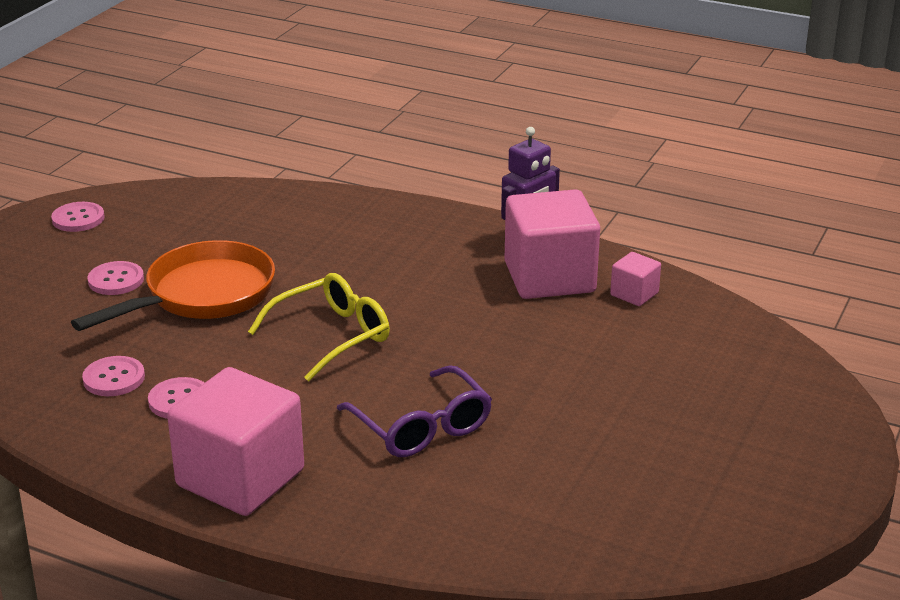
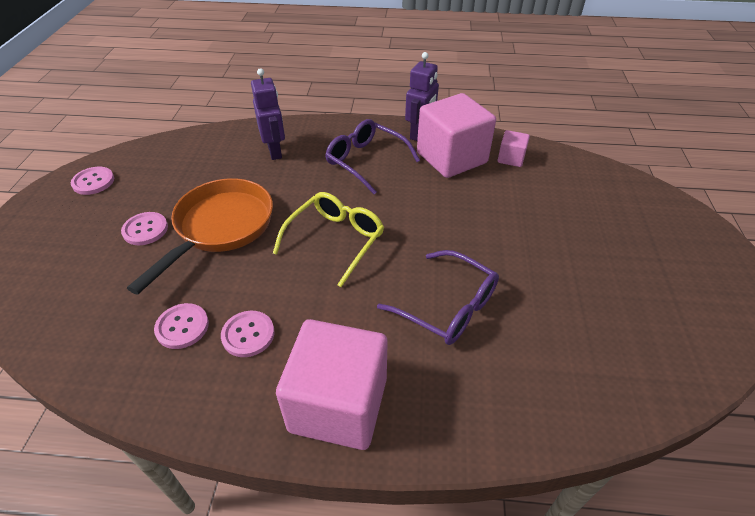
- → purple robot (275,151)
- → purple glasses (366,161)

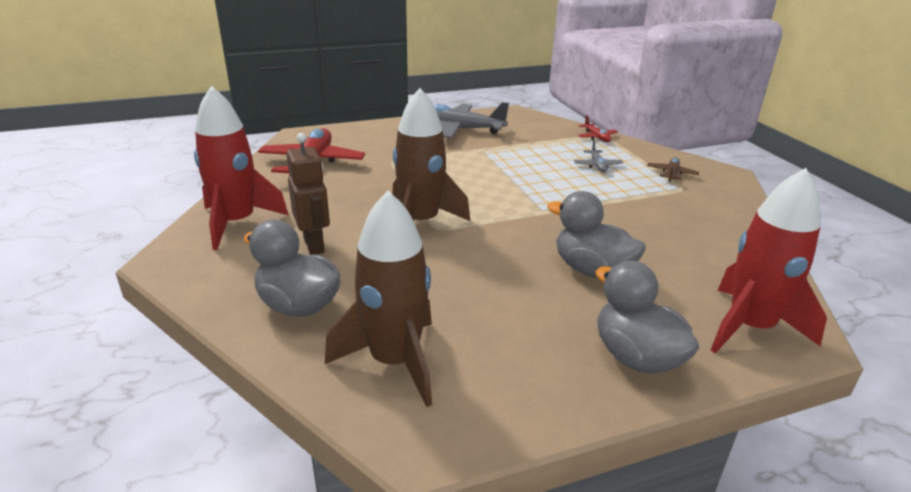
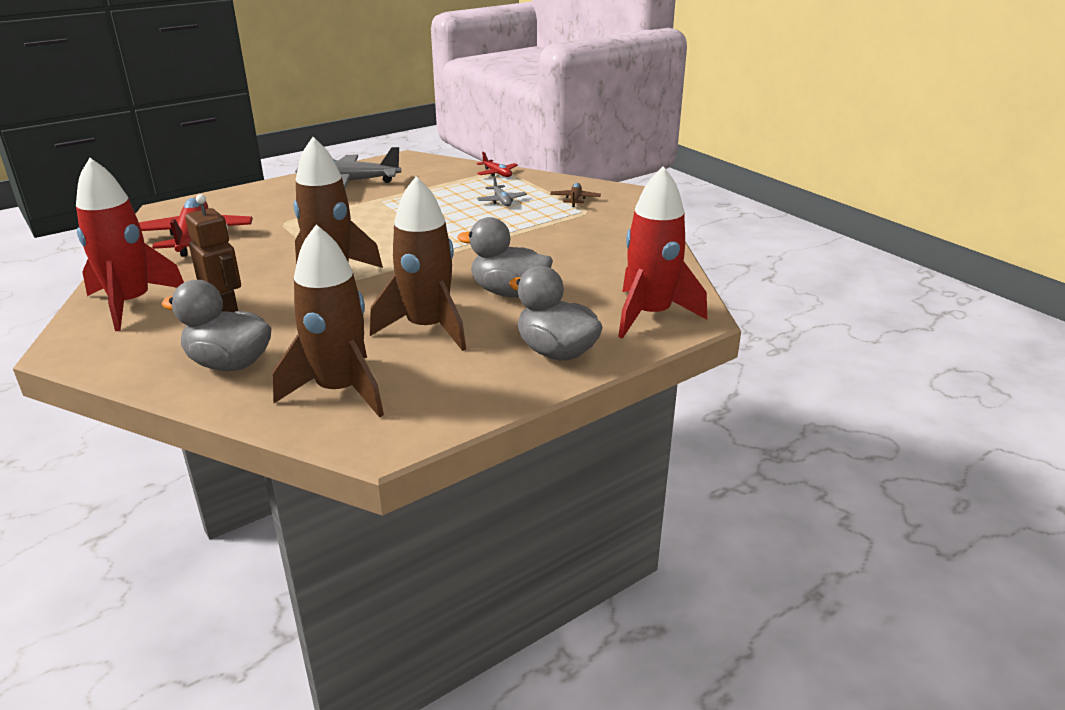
- → brown rocket (427,328)

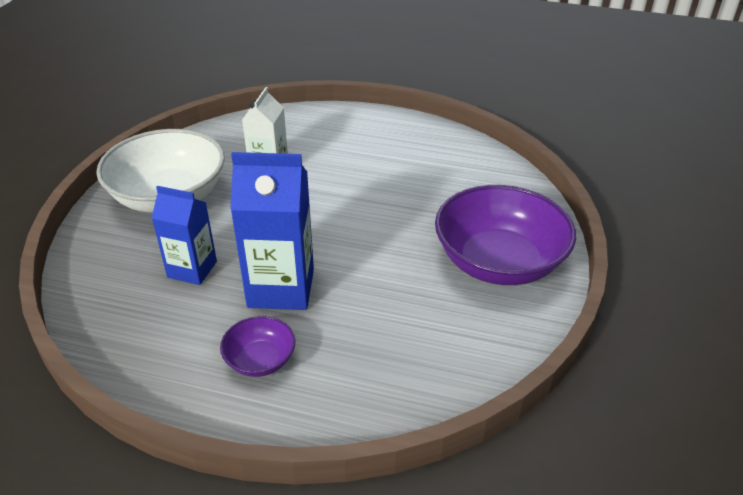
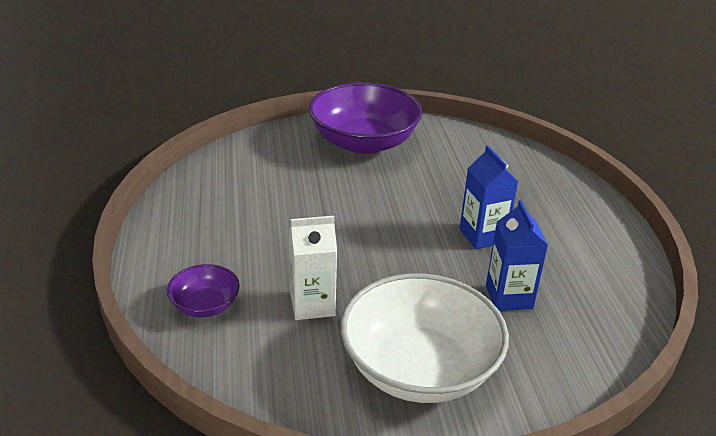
blue carton (281,288) → blue carton (482,236), x0.64
purple bowl (260,360) → purple bowl (205,305), moved

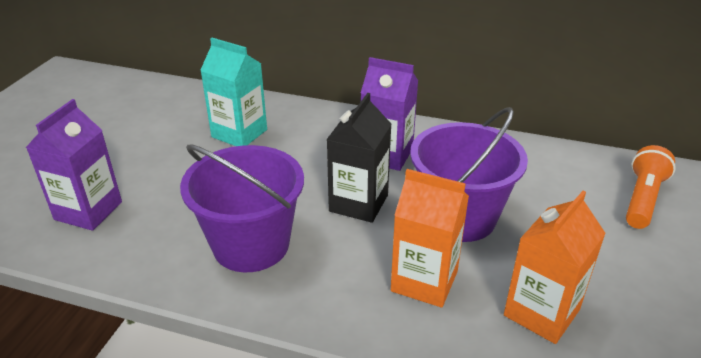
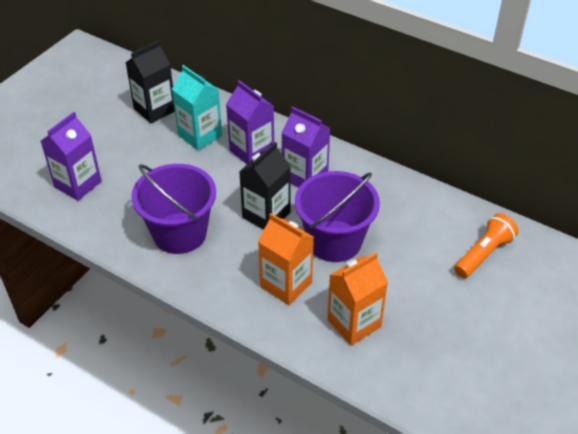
- → black carton (155,109)
- → purple carton (252,151)

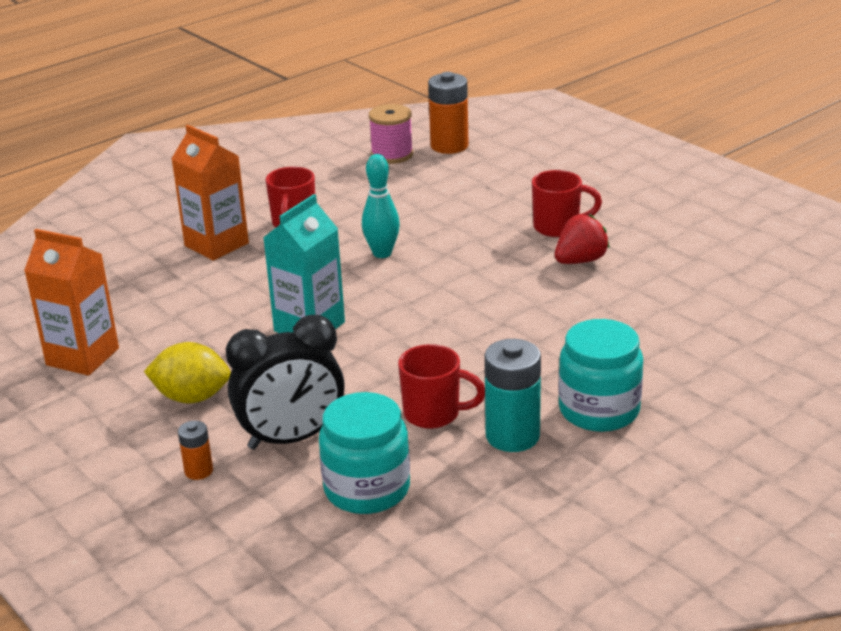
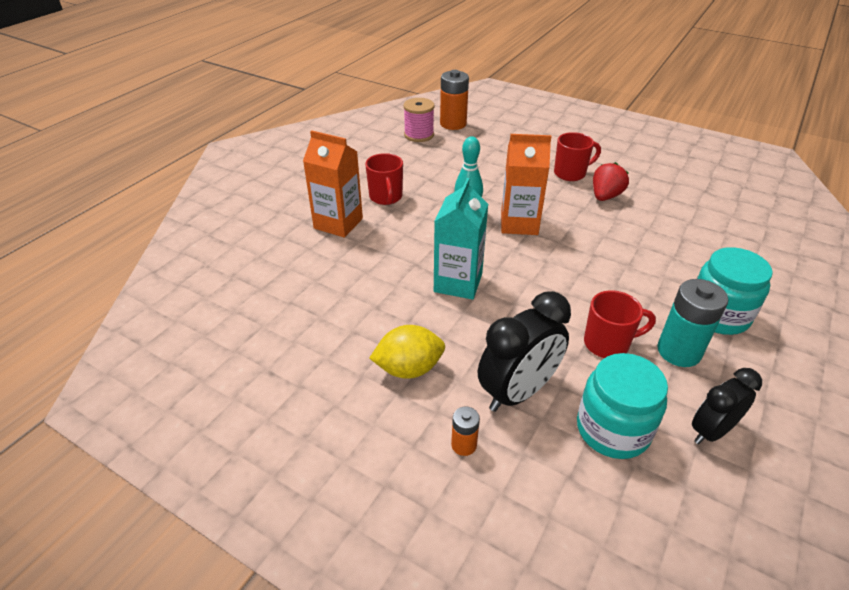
orange carton (82,357) → orange carton (519,223), moved
- → black clock (711,431)

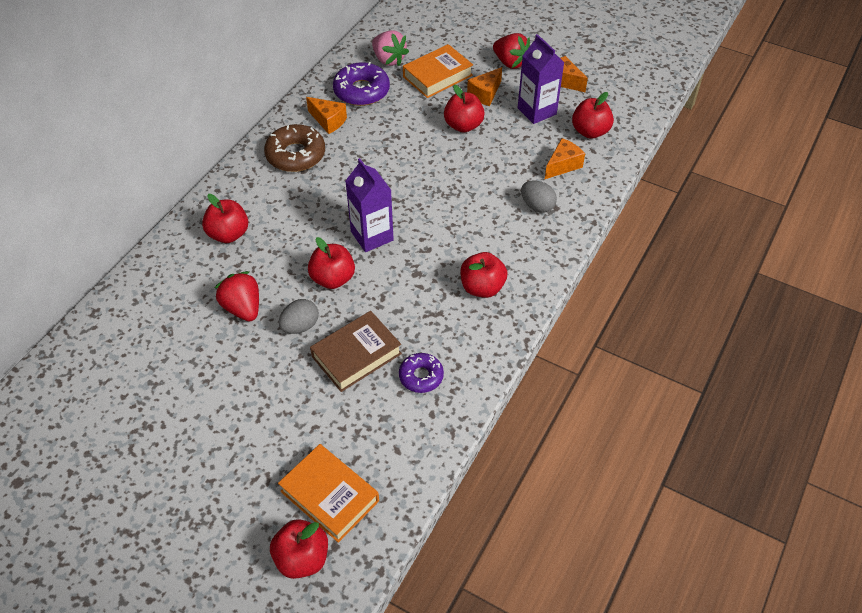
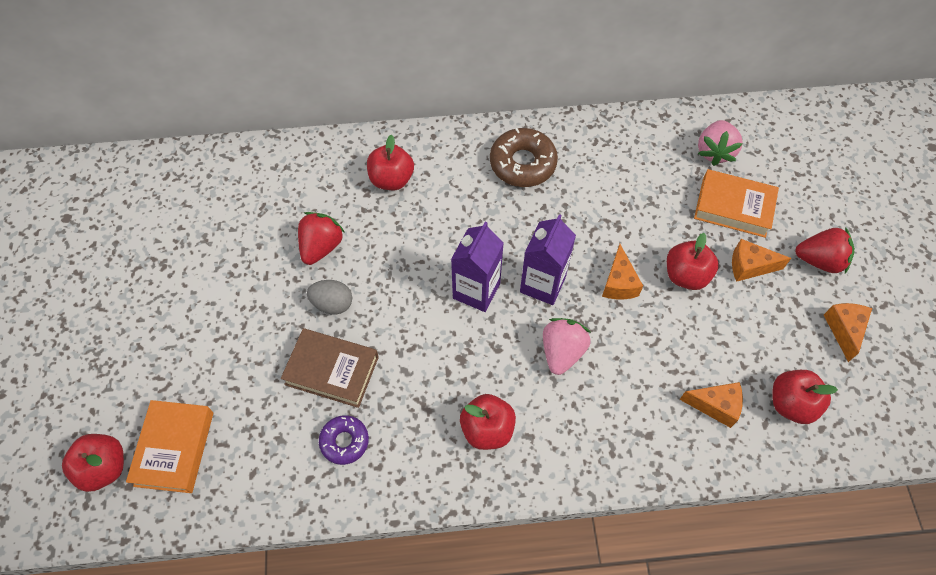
red strawberry (510,63) → red strawberry (819,260), 90 degrees counterclockwise
purple carton (537,111) → purple carton (542,284), moved
purple donut (361,91) → -
orange cheese (328,121) → orange cheese (618,283), moved
grey egg (537,206) → -
red apple (333,279) → -
- → pink strawberry (562,352)

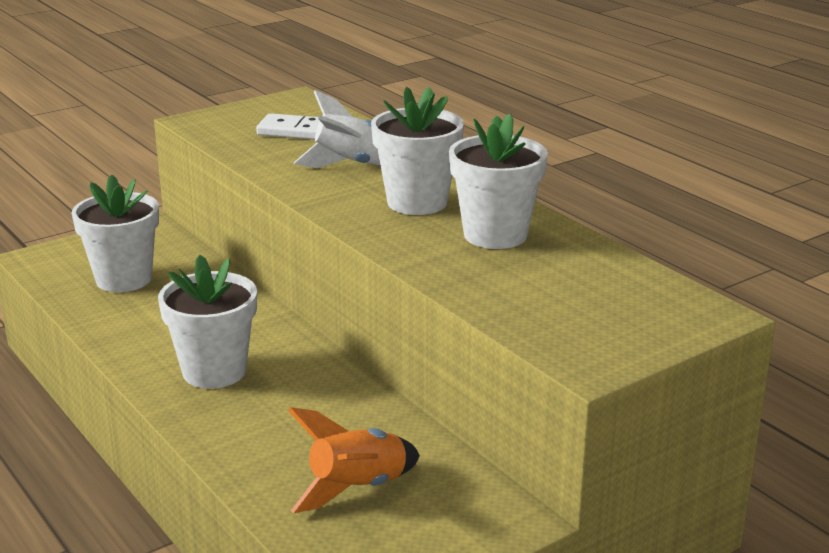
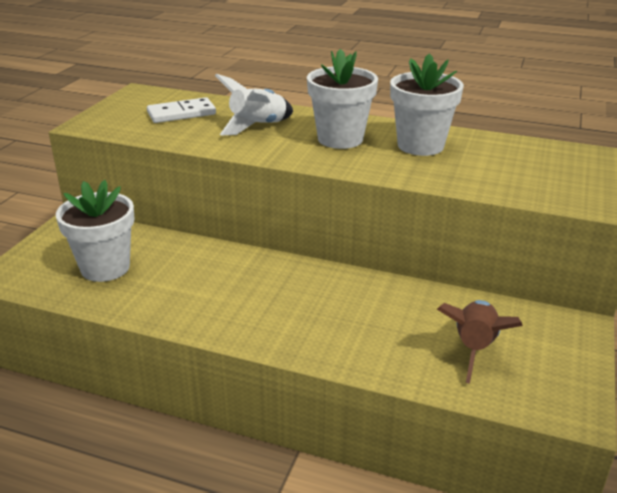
white flower pot (214,371) → -
orange rocket (357,489) → brown rocket (474,348)

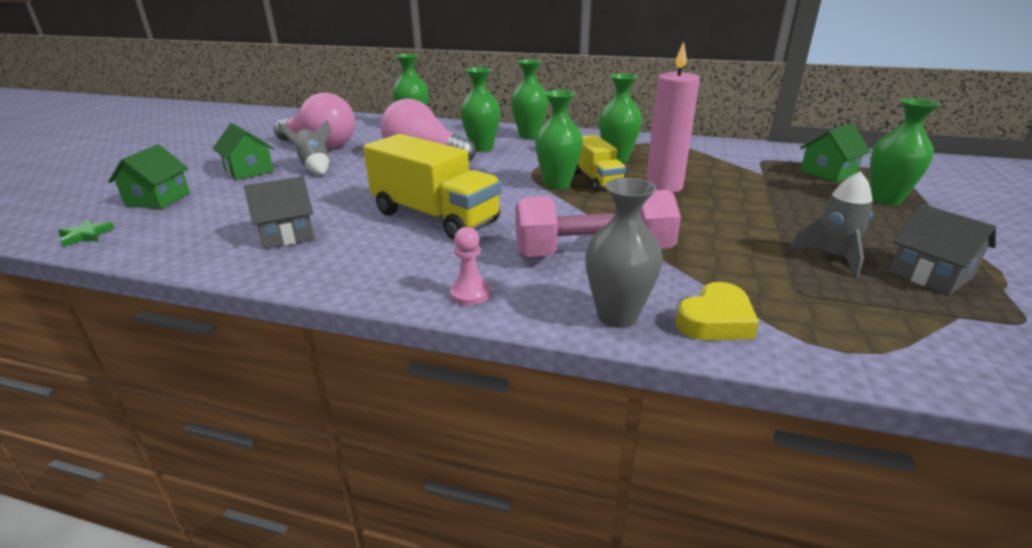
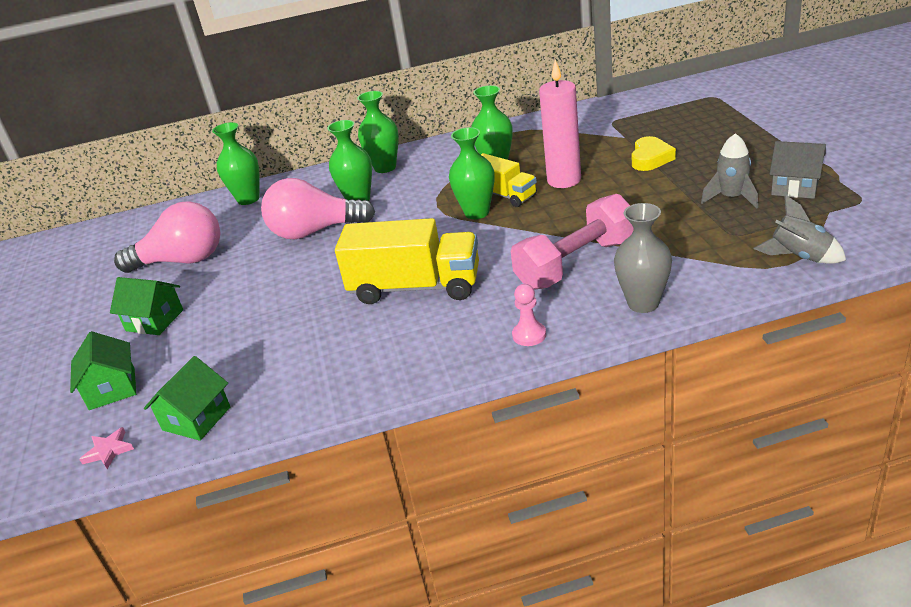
green vase (885,199) → -
grey rocket (315,167) → grey rocket (799,257), moved
green house (828,173) → green house (196,418), moved
grey house (287,234) → -
green star (86,235) → pink star (108,451)
yellow heart (715,320) → yellow heart (650,158), moved

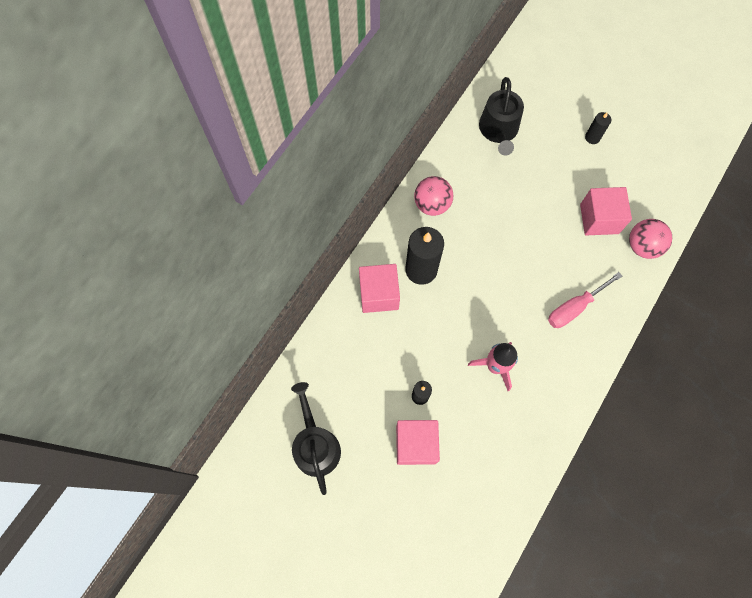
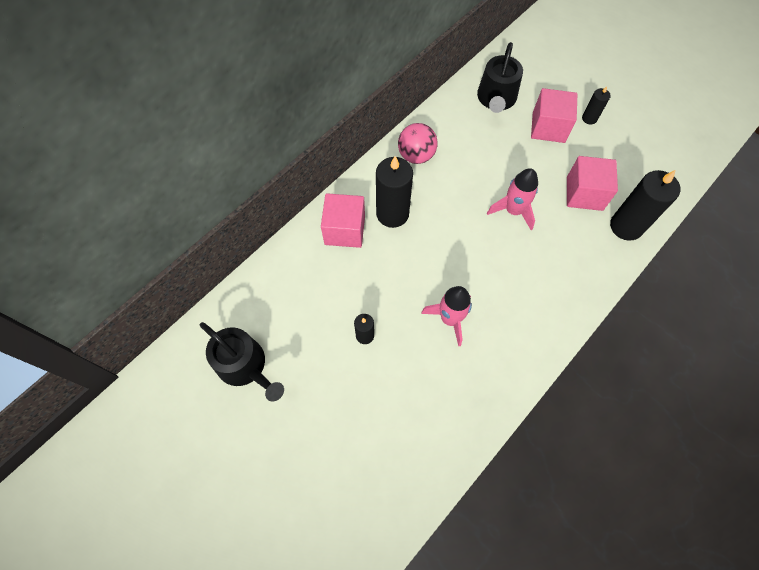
pink ball (642,246) → black candle (626,226)
pink screwdriver (574,307) → -
black watering can (315,445) → black watering can (245,366), 135 degrees clockwise
pink cube (416,444) → pink cube (548,127), moved
- → pink rocket (513,211)

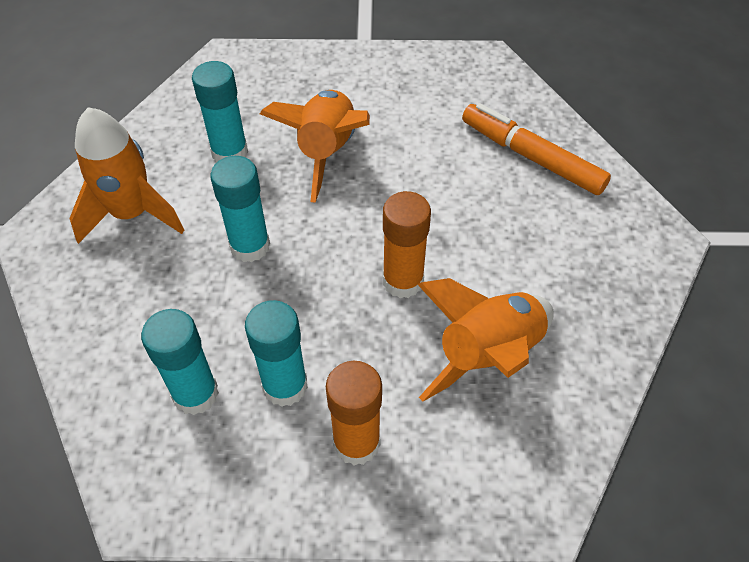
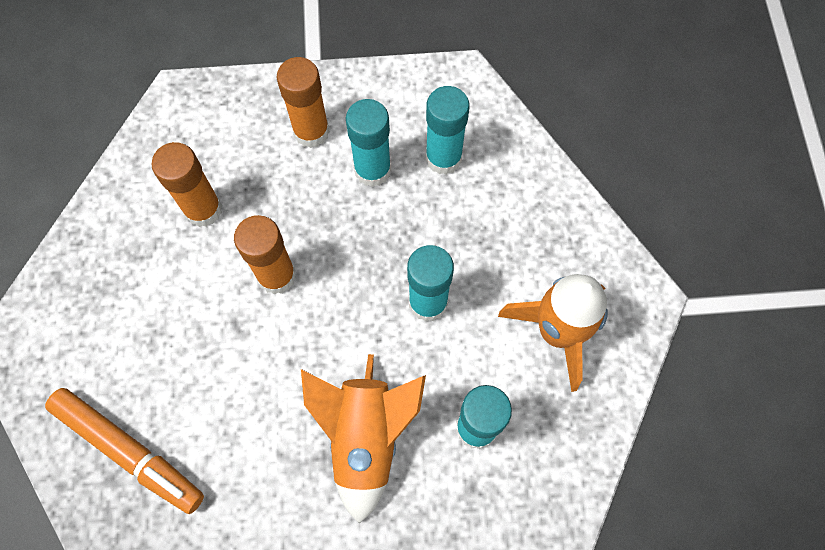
orange rocket (488,355) → orange glue stick (203,209)

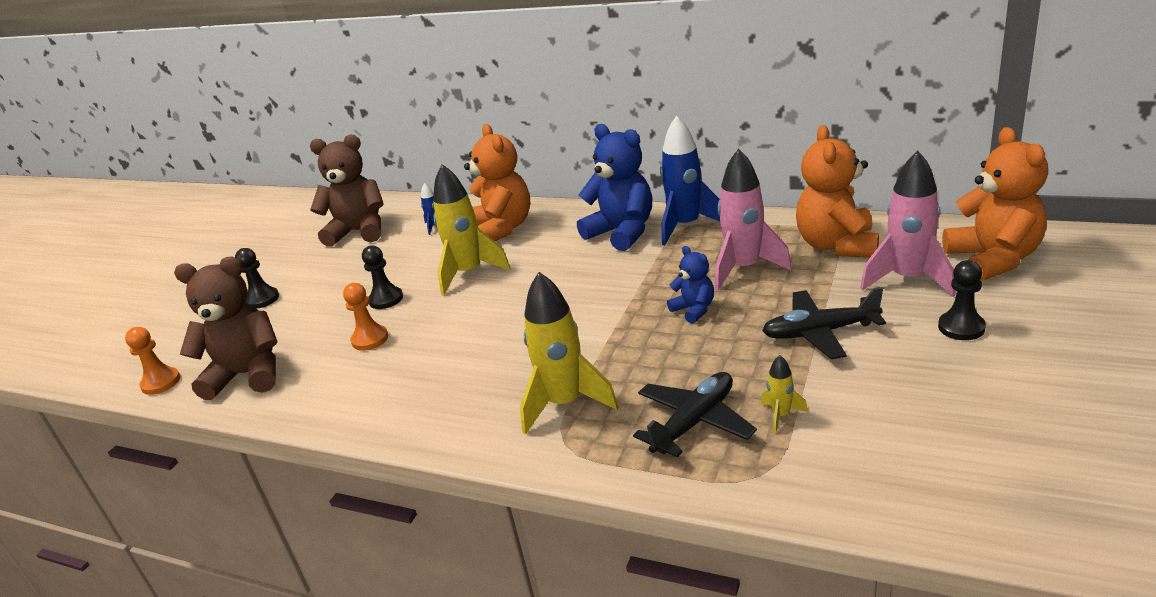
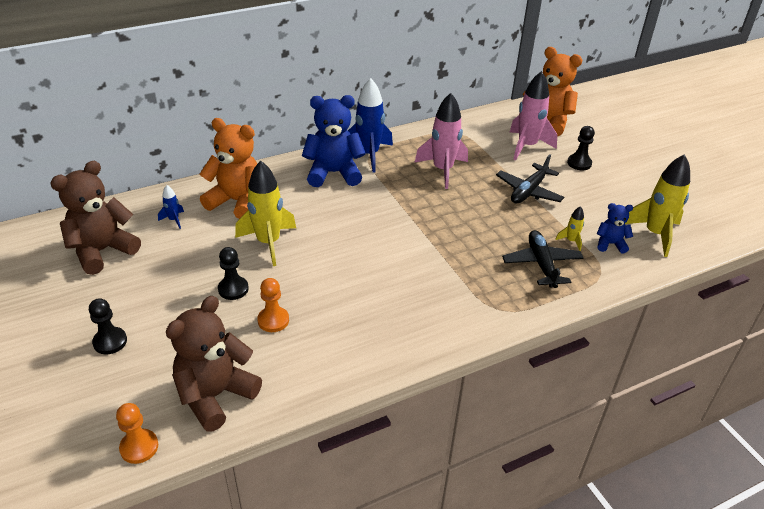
orange teddy bear (837,245) → -
blue teddy bear (694,310) → blue teddy bear (610,244), moved
yellow rocket (565,404) → yellow rocket (655,234), moved

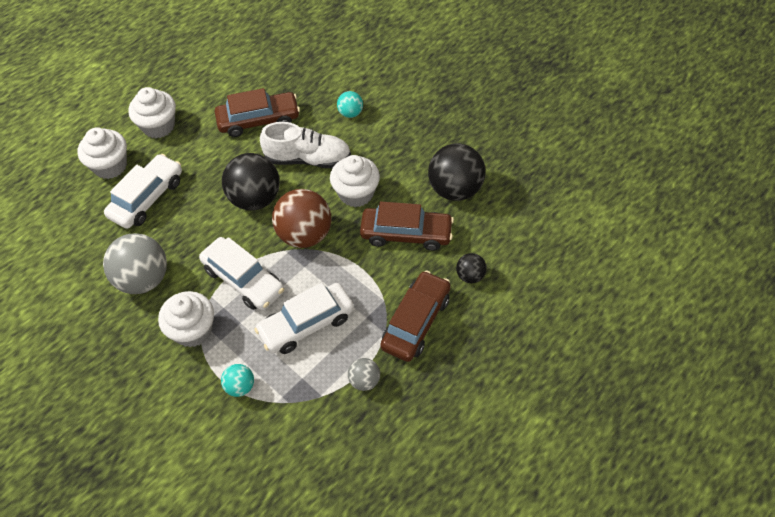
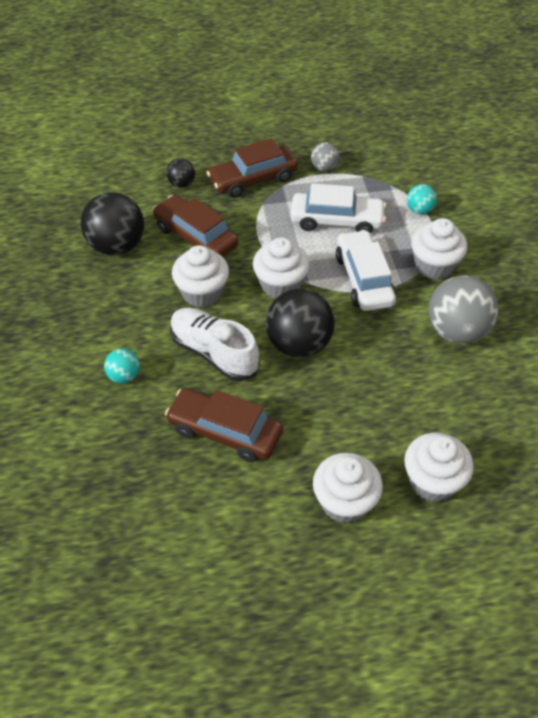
white car (147,198) → -
brown ball (305,235) → white cupcake (280,285)

